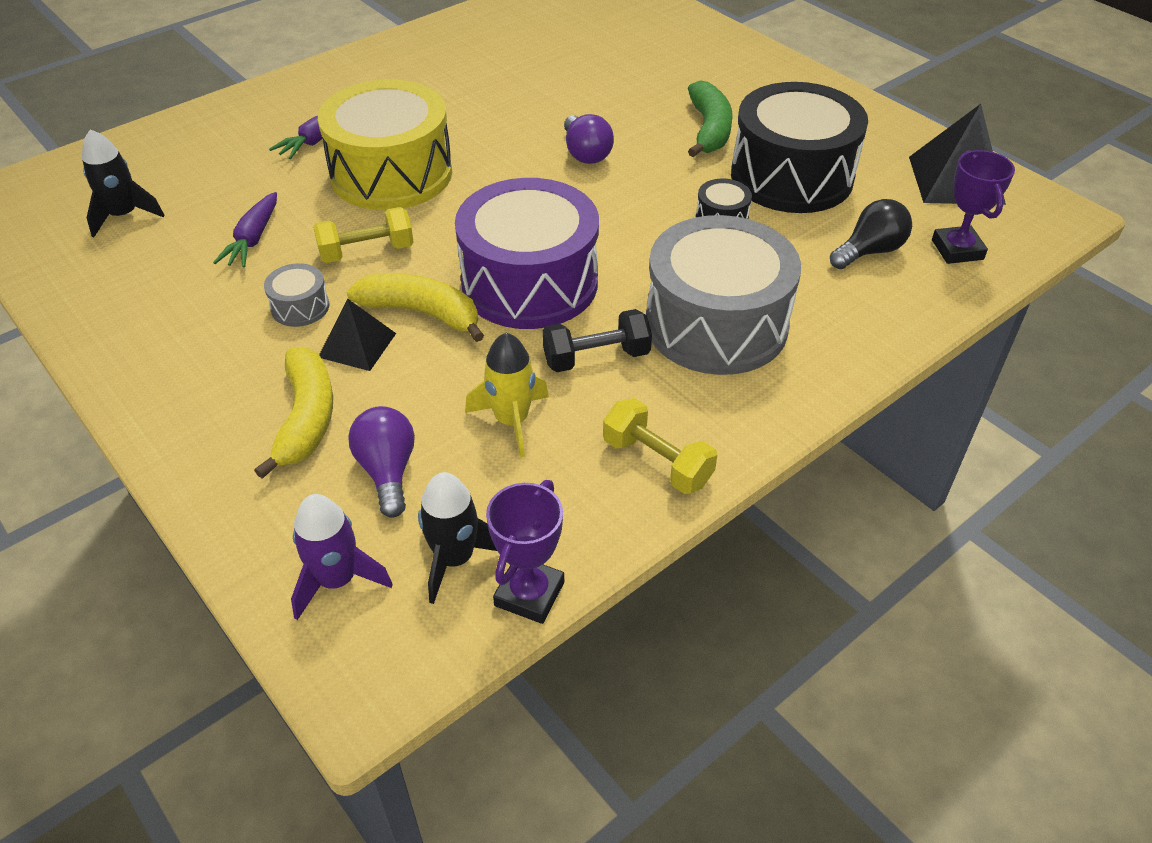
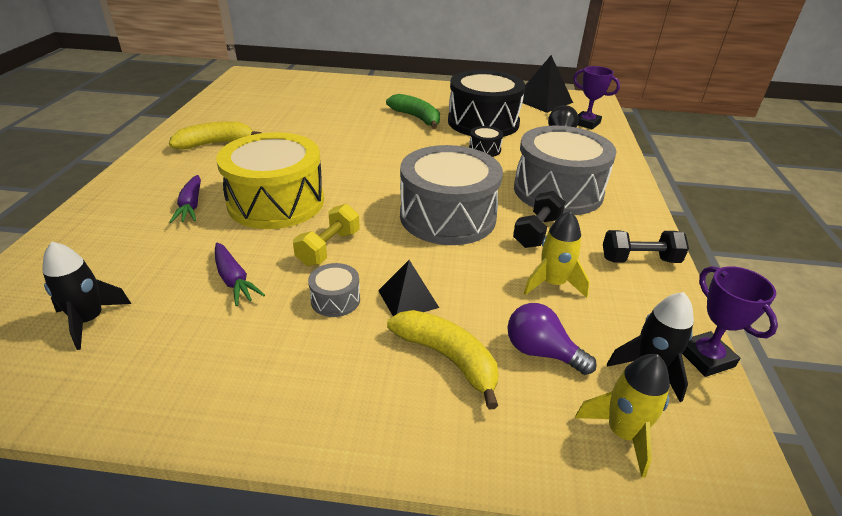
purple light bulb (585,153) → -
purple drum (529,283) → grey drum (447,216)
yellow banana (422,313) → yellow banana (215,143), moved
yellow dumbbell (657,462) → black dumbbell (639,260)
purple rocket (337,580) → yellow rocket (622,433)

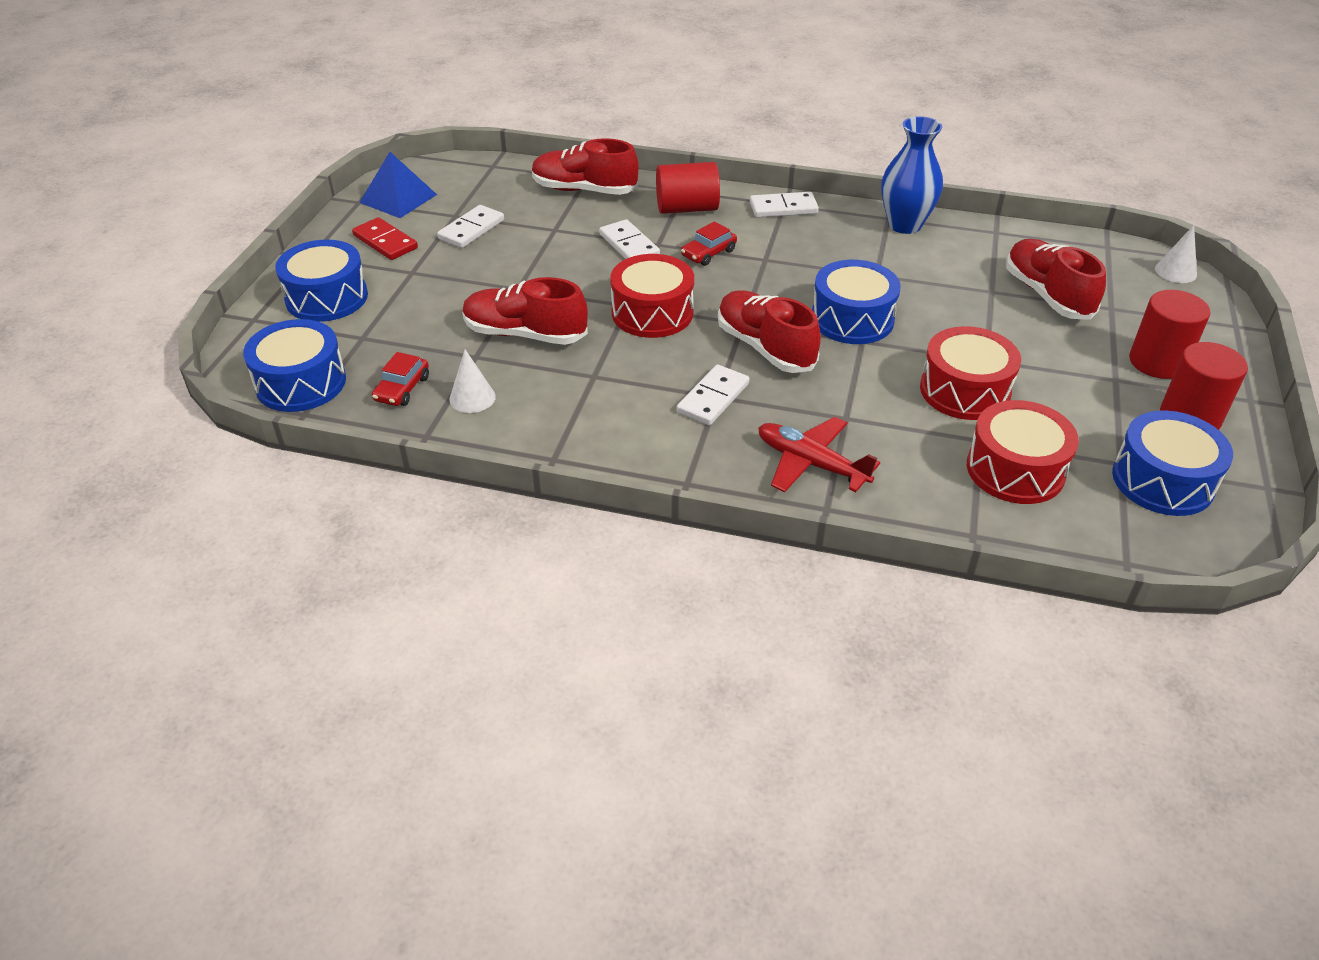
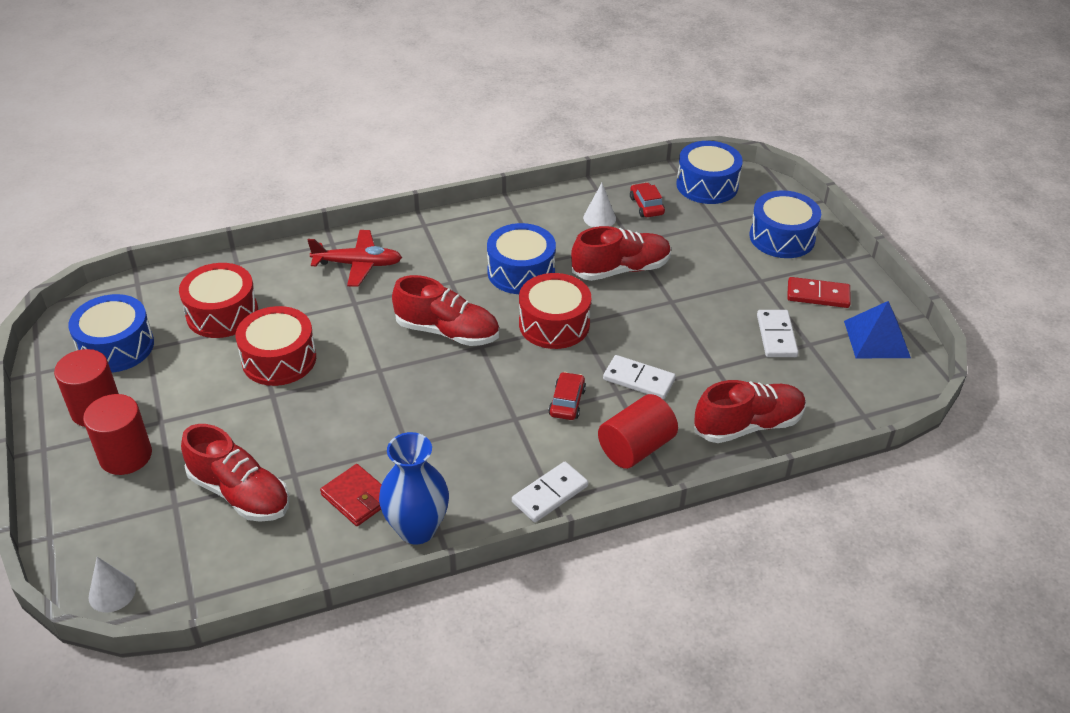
blue drum (852,319) → blue drum (521,272), moved
white domino (713,398) → -
- → red wallet (357,497)

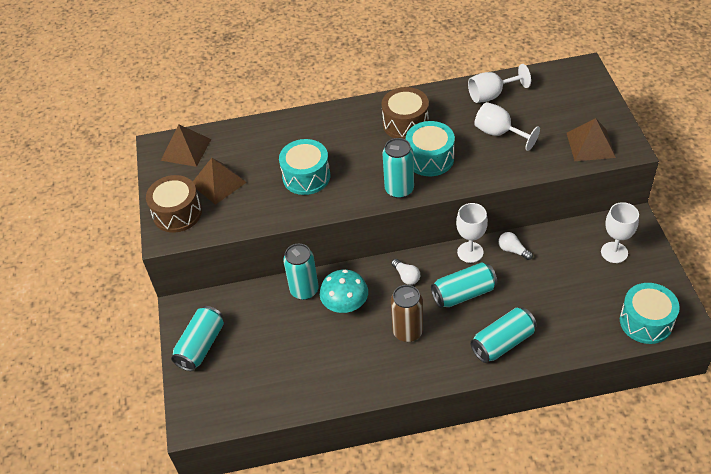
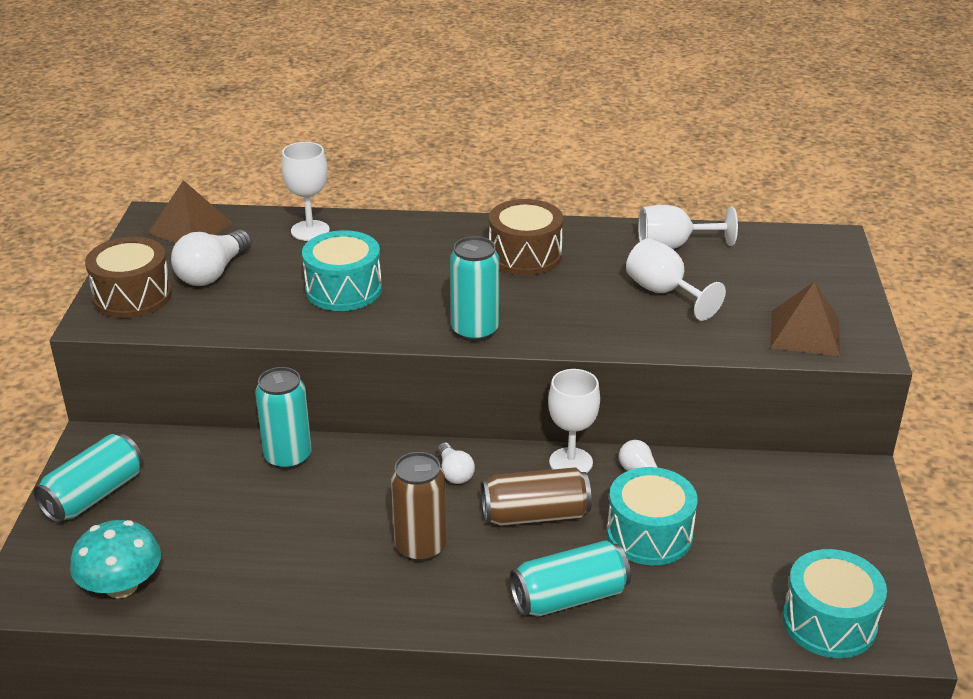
turquoise drum (430,158) → turquoise drum (649,534), moved
brown pyramid (218,183) → white light bulb (212,273)
white goblet (614,252) → white goblet (310,231), moved
turquoise can (463,293) → brown can (535,515)
turquoise mushroom (345,304) → turquoise mushroom (121,586), moved

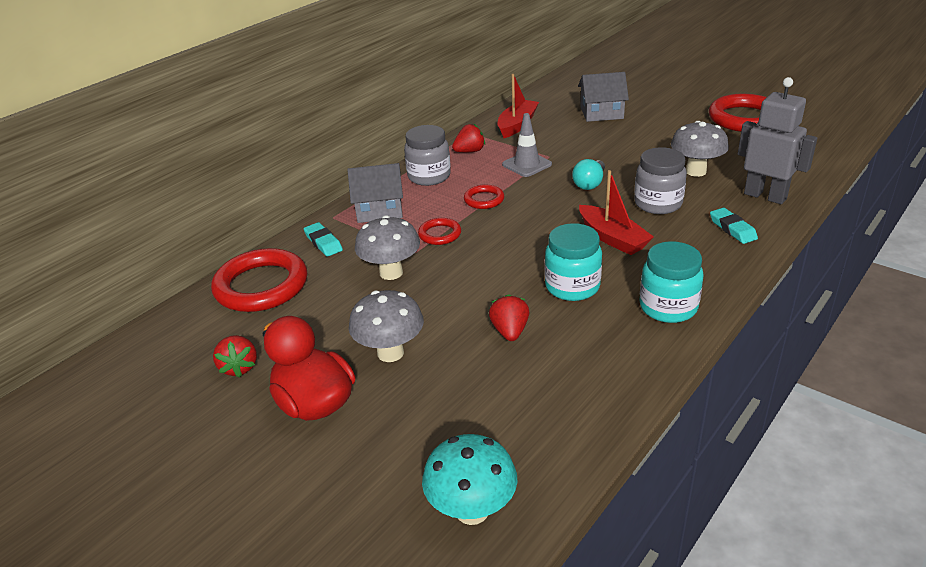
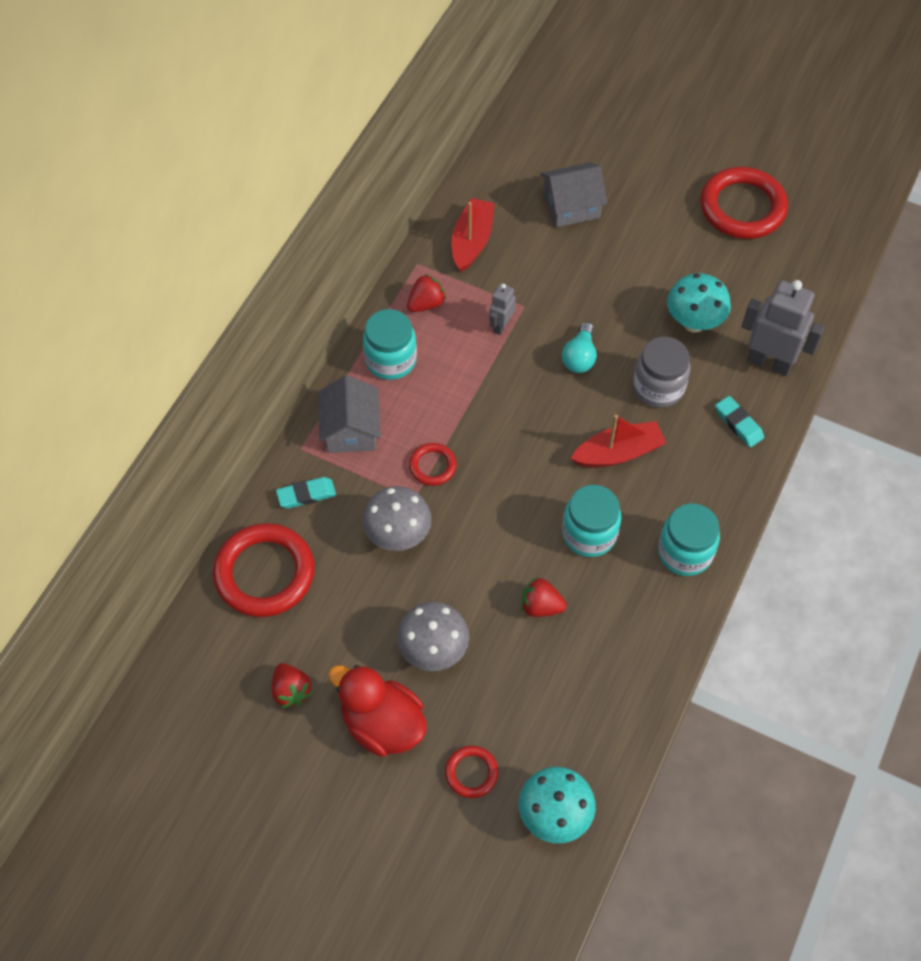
grey traffic cone (527,164) → grey robot (501,325)
grey mushroom (695,171) → turquoise mushroom (694,323)
grey jar (429,176) → turquoise jar (391,360)
grey house (379,210) → grey house (351,430), 75 degrees counterclockwise
red boat (612,238) → red boat (618,453), 60 degrees counterclockwise
red ring (484,200) → red ring (471,773), moved
turquoise eraser (323,242) → turquoise eraser (306,495), 60 degrees counterclockwise
red strawberry (510,331) → red strawberry (541,606), 60 degrees counterclockwise

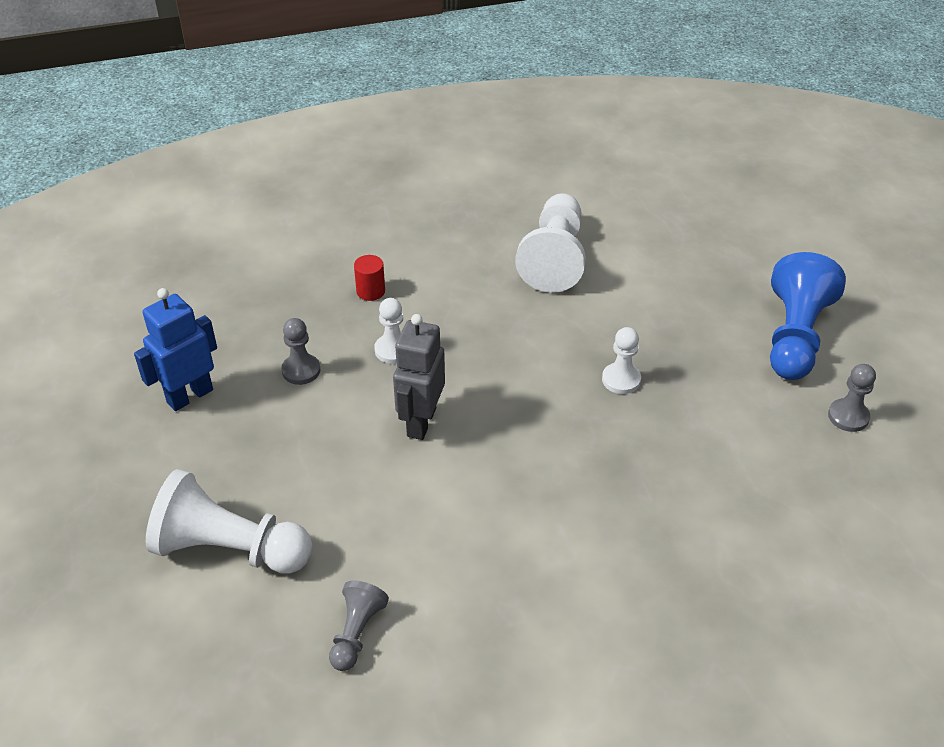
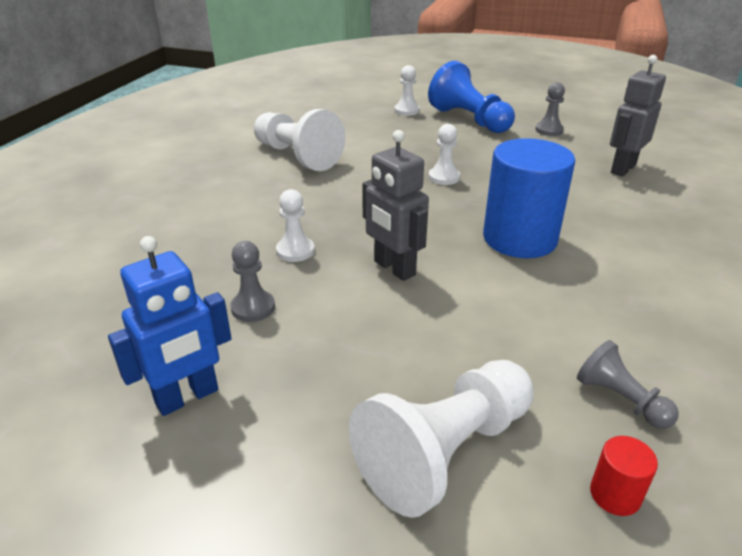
red cylinder (370,291) → red cylinder (615,494), moved
blue robot (189,396) → blue robot (187,397), 120 degrees counterclockwise
- → grey robot (622,169)
- → white pawn (407,111)
- → blue cylinder (519,239)

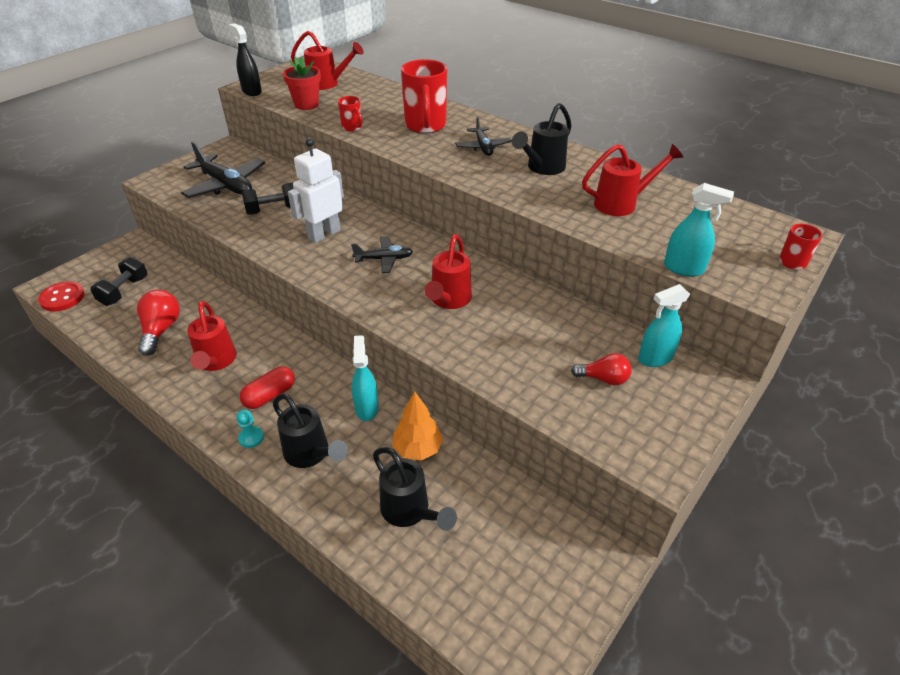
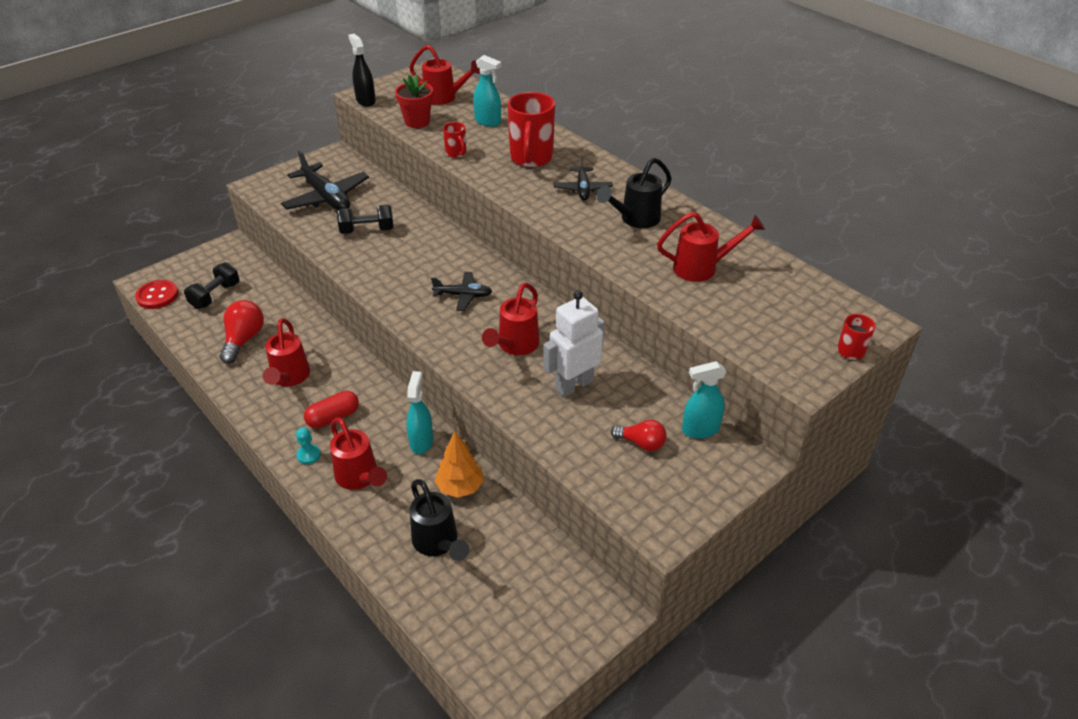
white robot (324,234) → white robot (574,385), moved
turquoise spray bottle (684,268) → turquoise spray bottle (488,121), moved
black watering can (311,454) → red watering can (360,478)

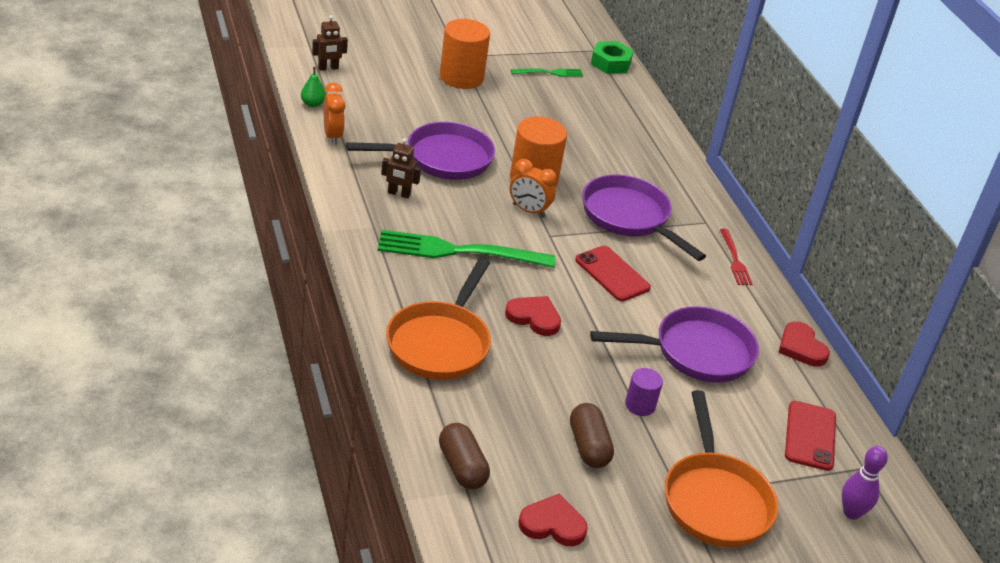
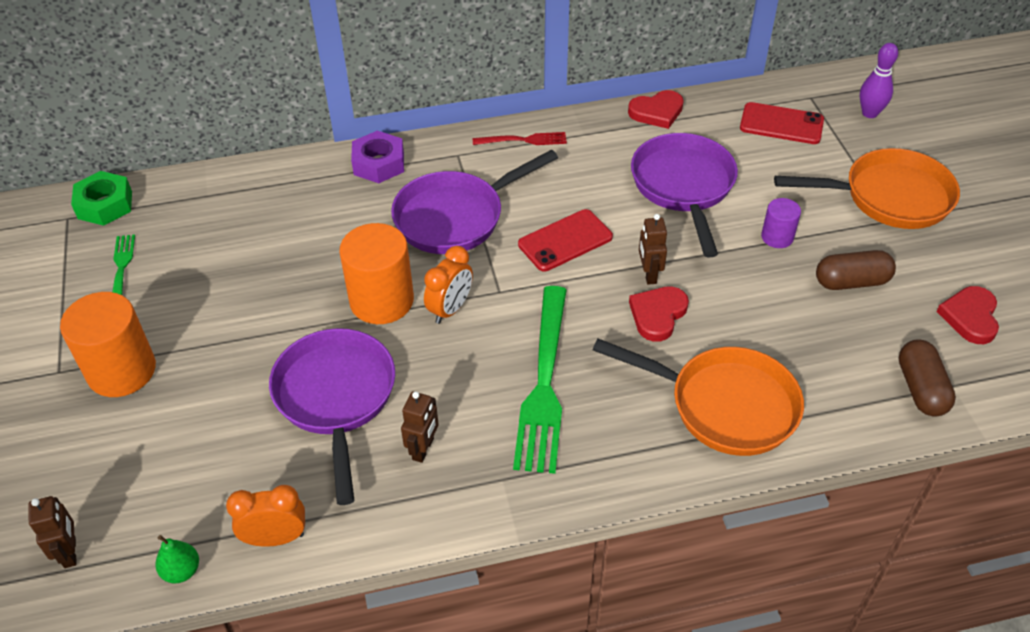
brown capsule (462,467) → brown capsule (920,388), 75 degrees counterclockwise
- → purple nut (379,163)
- → brown robot (649,274)

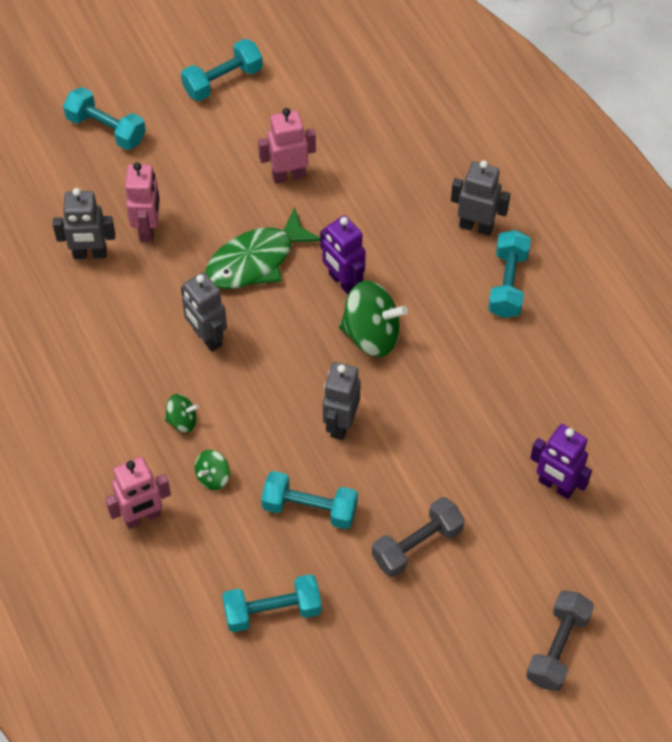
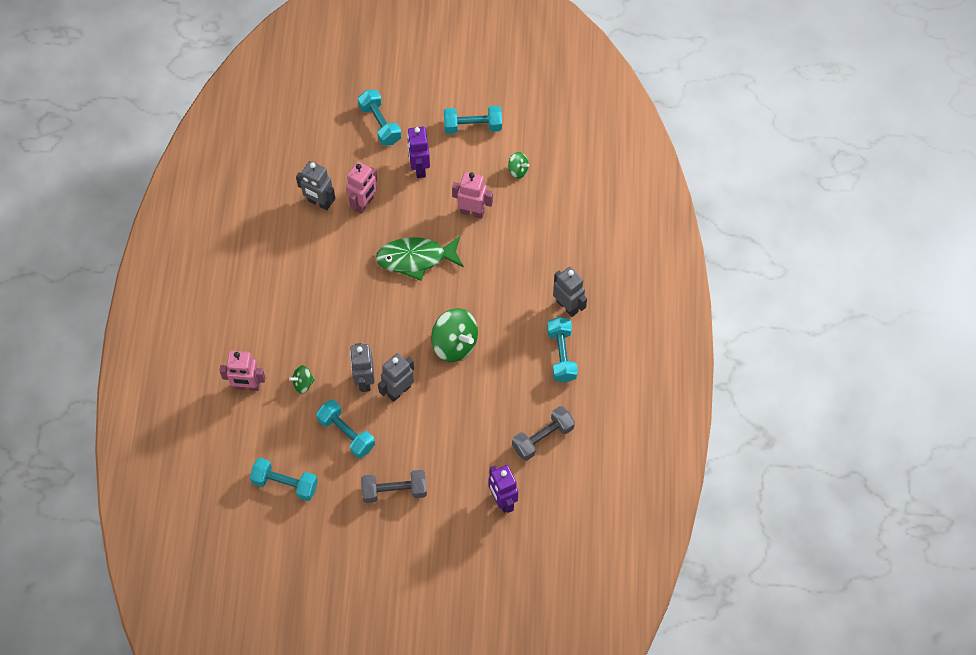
purple robot (343,282) → purple robot (419,168), moved
turquoise dumbbell (507,284) → turquoise dumbbell (561,355), 45 degrees counterclockwise
grey robot (207,337) → grey robot (364,380), moved
green spinning top (182,420) → green spinning top (518,170), moved
grey dumbbell (557,647) → grey dumbbell (542,438), moved

